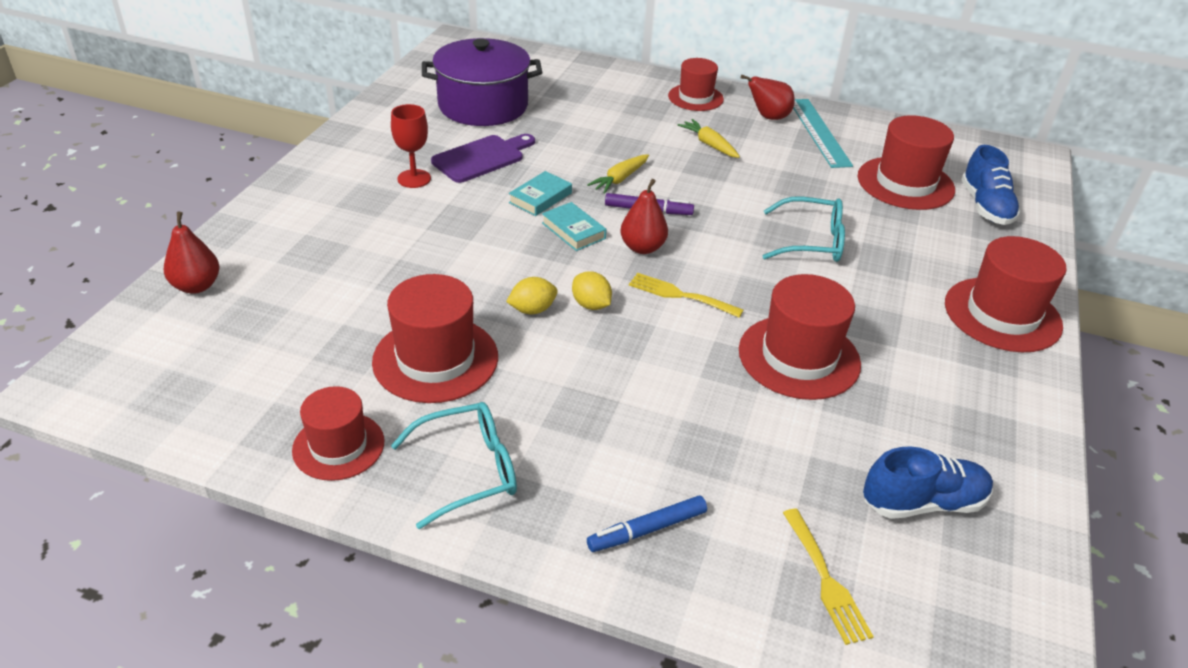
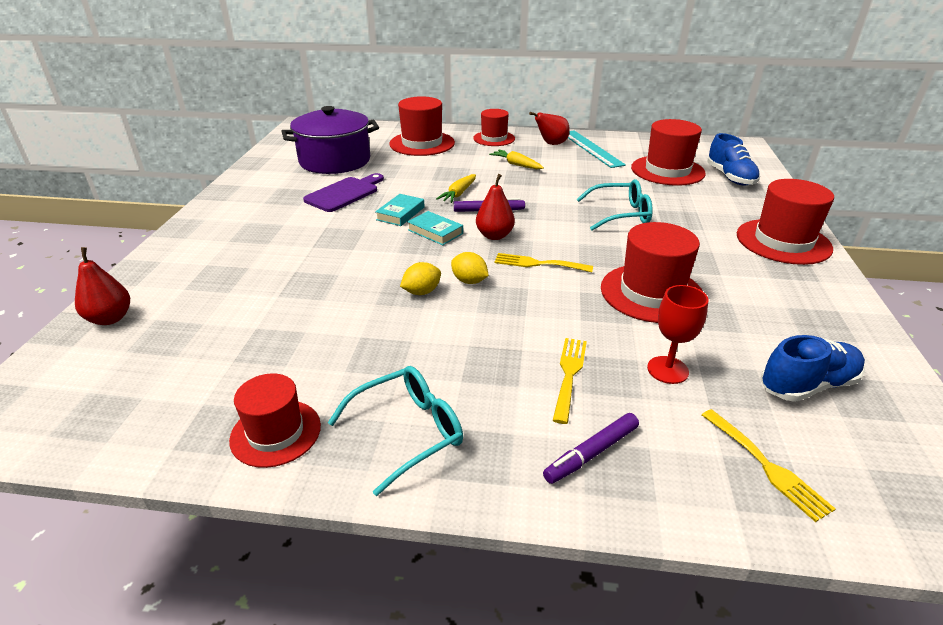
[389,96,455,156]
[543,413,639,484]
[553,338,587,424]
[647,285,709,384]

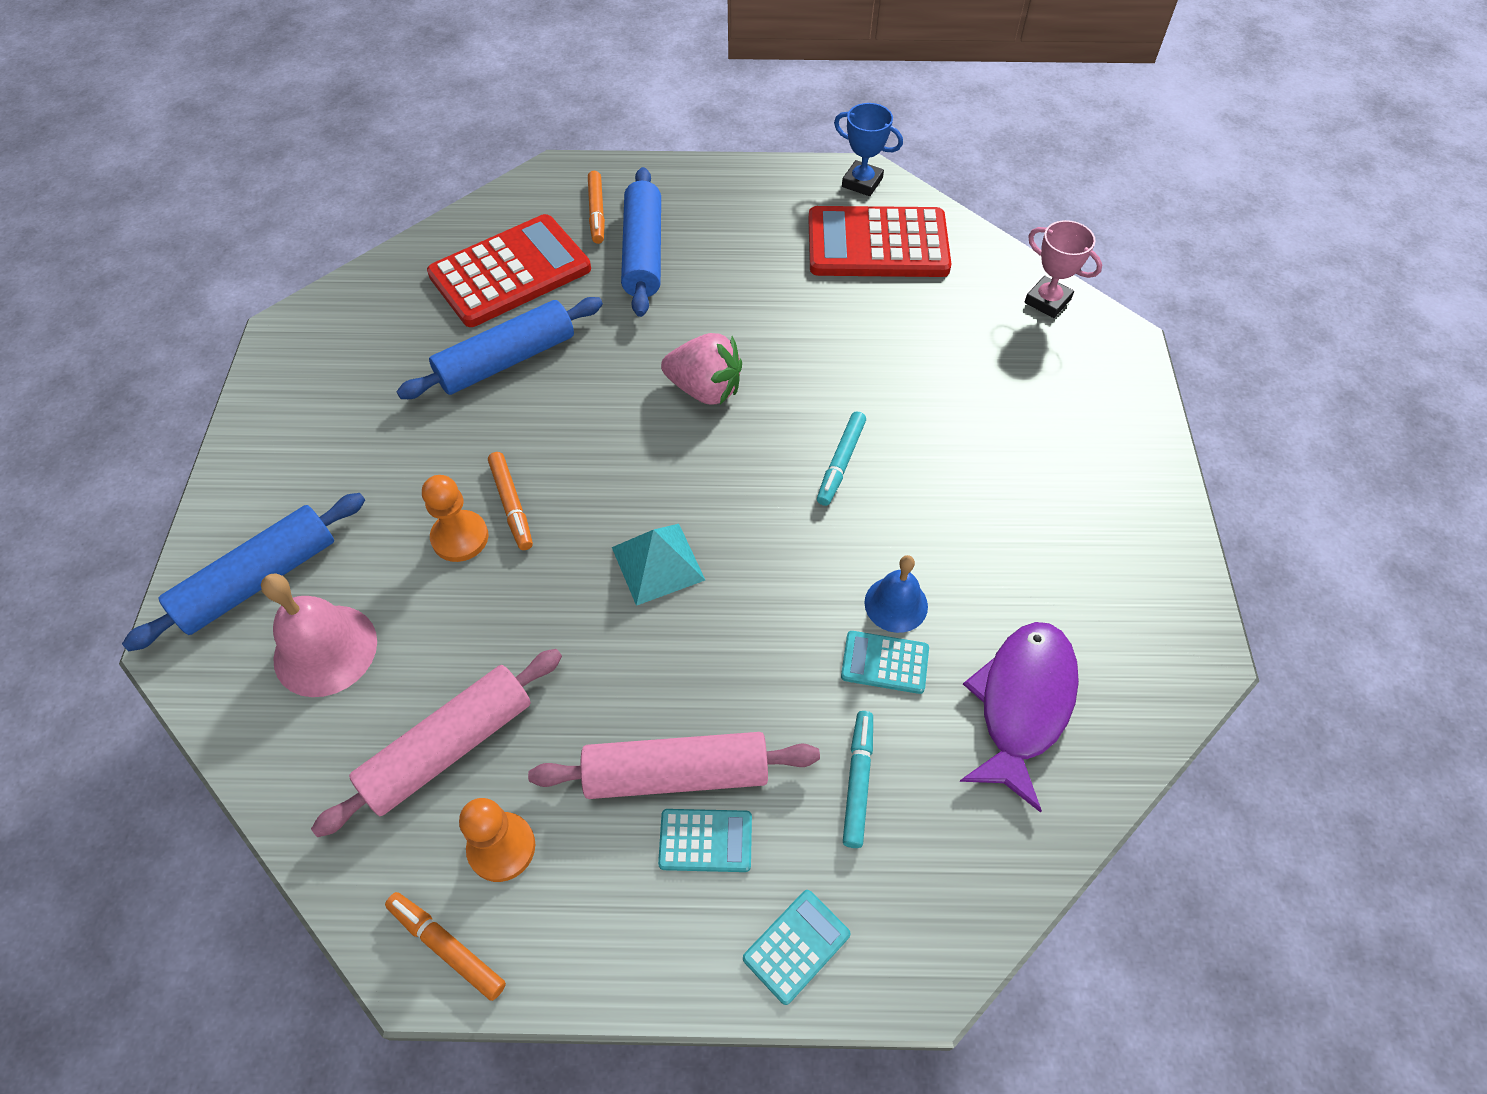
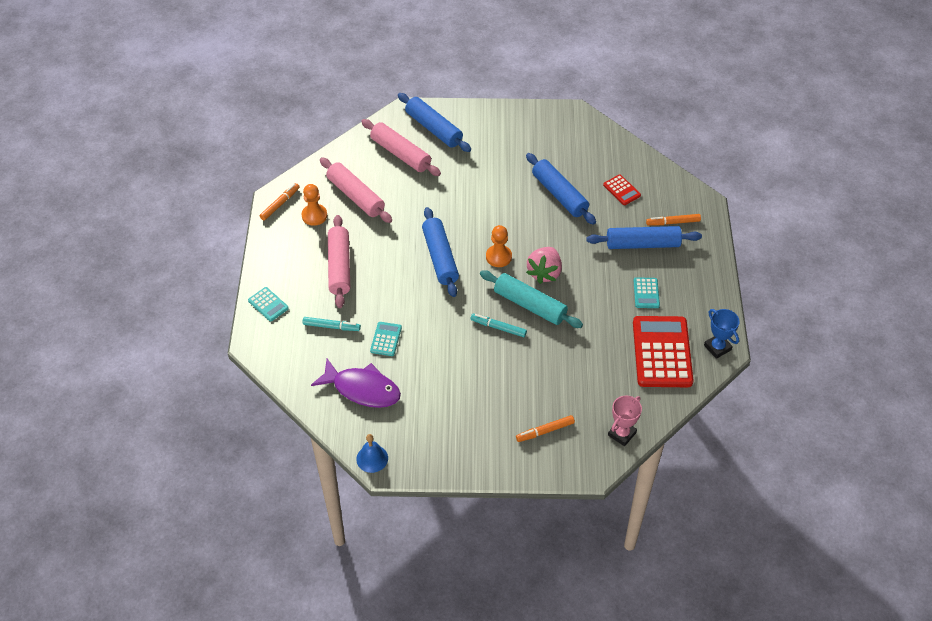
[356,434,388,473]
[361,119,441,176]
[422,207,459,297]
[480,270,583,328]
[486,225,512,267]
[516,415,575,442]
[603,175,641,205]
[634,277,660,308]
[704,309,740,359]

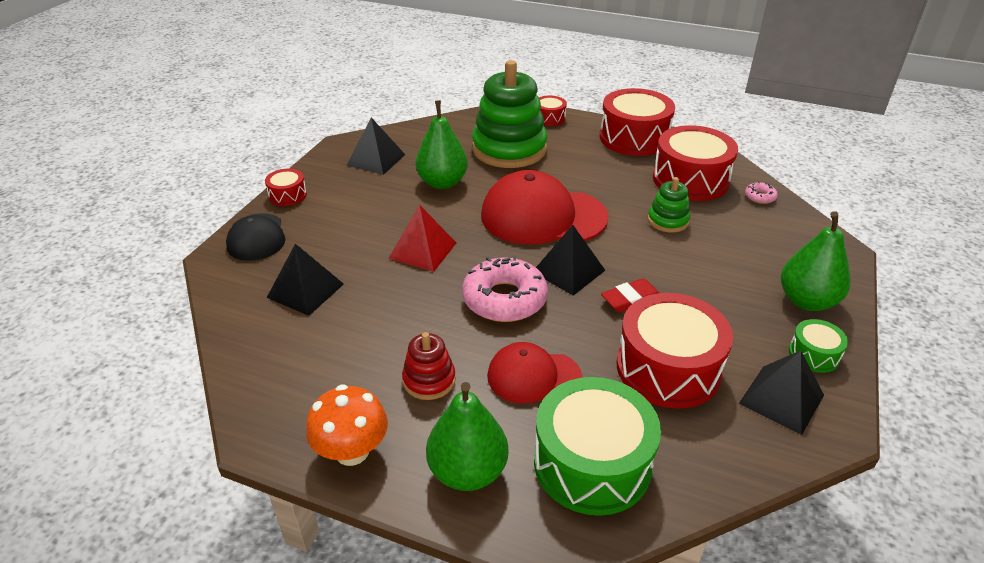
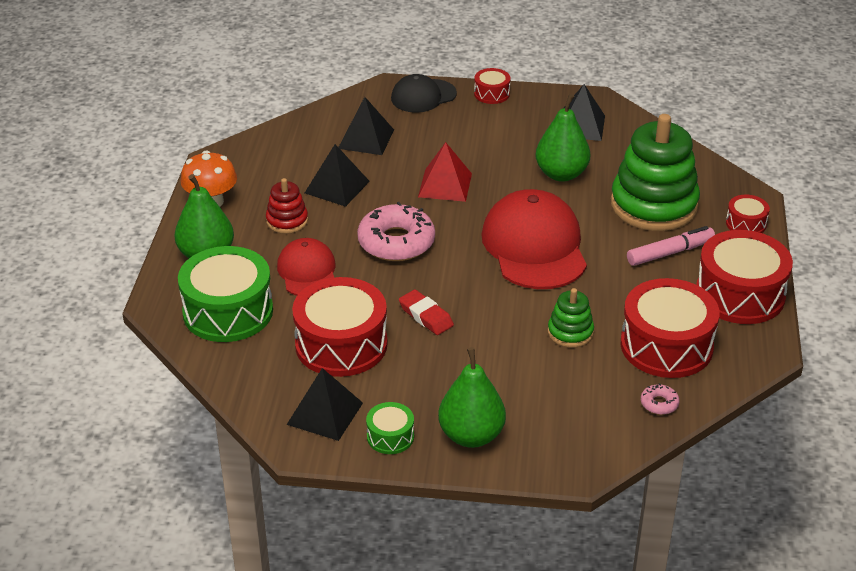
[305,144,370,207]
[627,226,715,266]

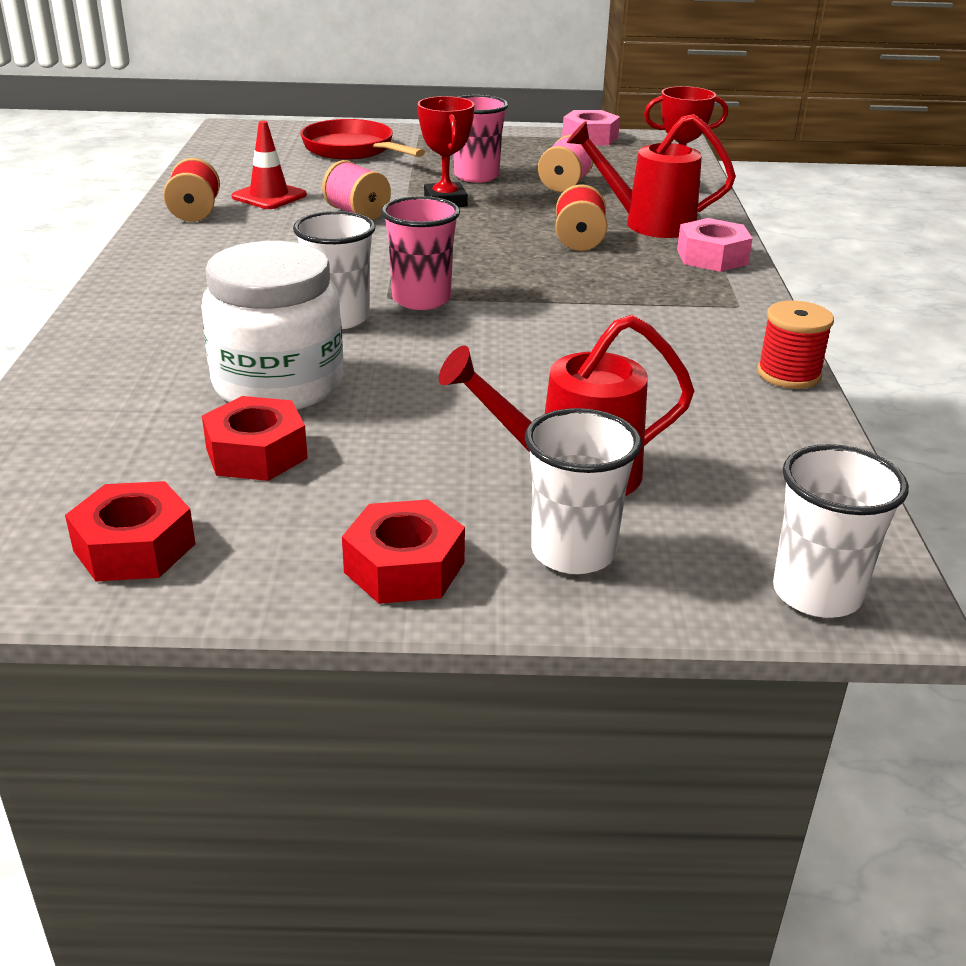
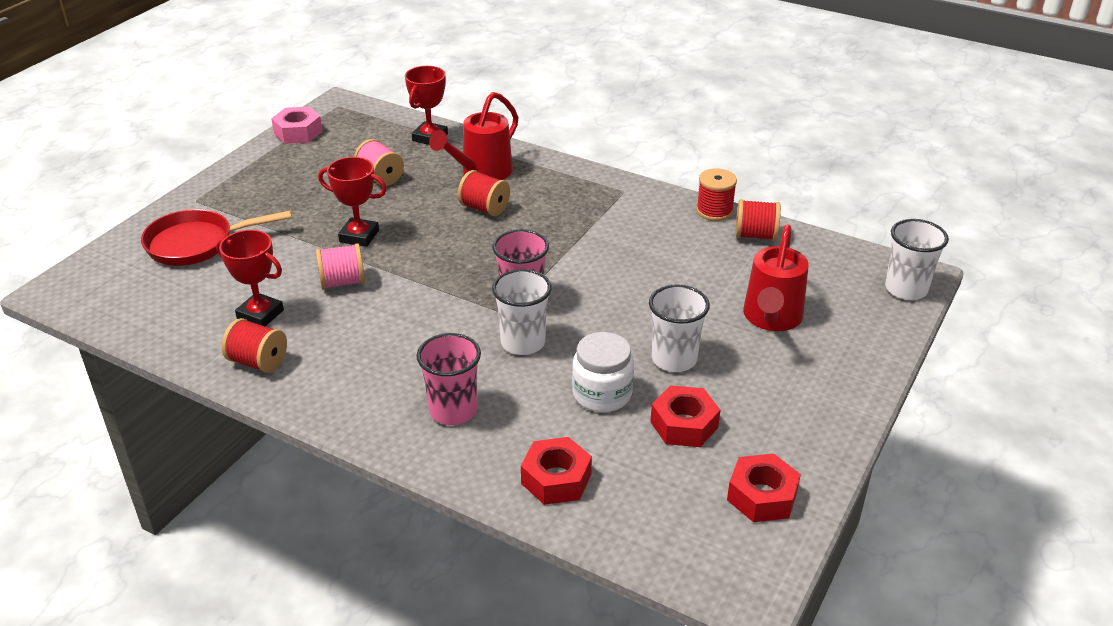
[216,230,284,326]
[416,333,481,425]
[521,437,592,505]
[572,332,634,412]
[649,284,710,372]
[735,199,781,241]
[677,218,753,272] (first image)

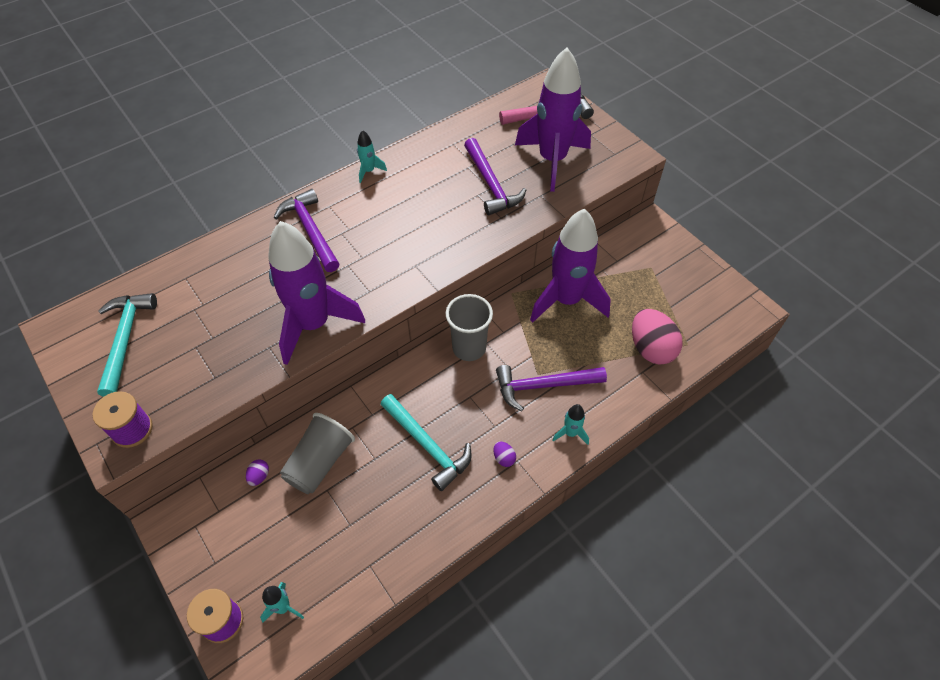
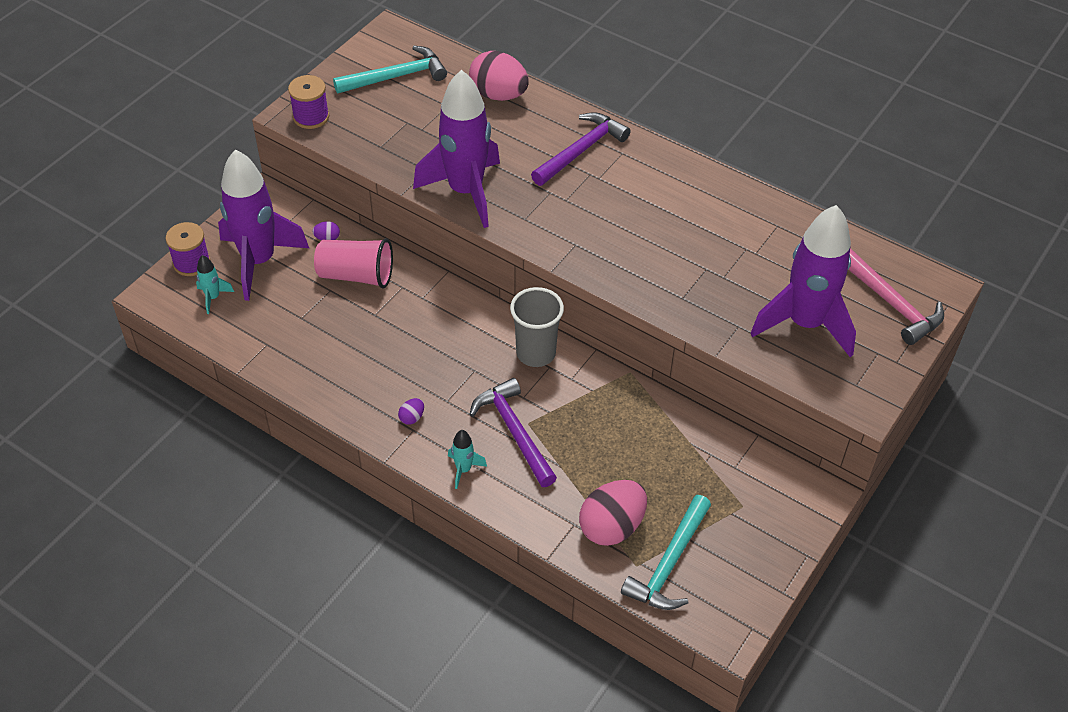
[218,150,309,301]
[314,238,393,289]
[469,51,529,101]
[621,495,711,610]
[357,130,387,183] (first image)
[464,138,526,215] (first image)

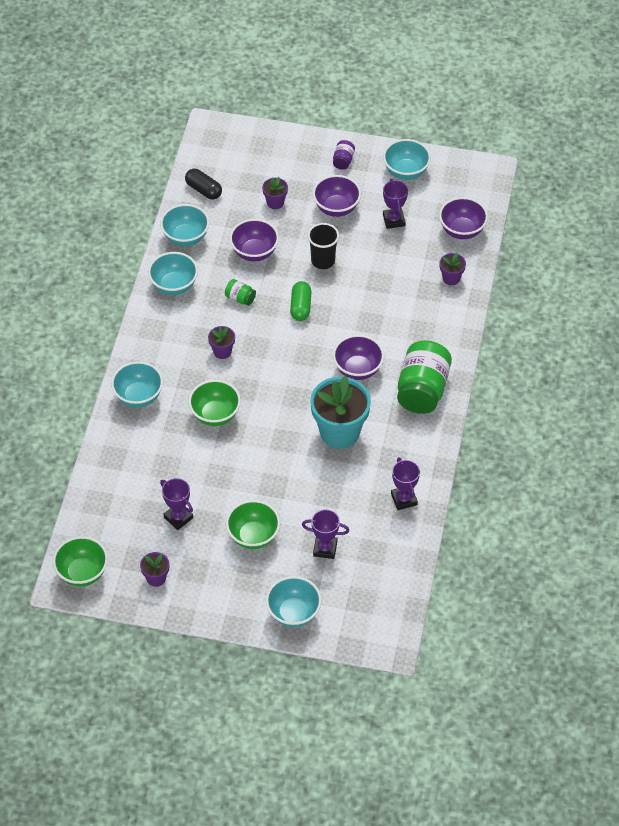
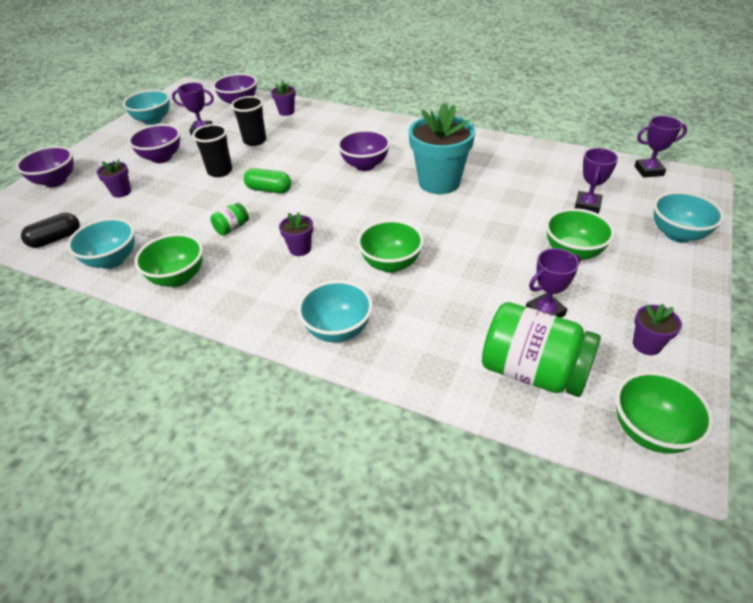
[16,146,74,187]
[134,233,203,287]
[231,96,266,146]
[482,302,601,397]
[634,116,687,178]
[333,140,355,170] (first image)

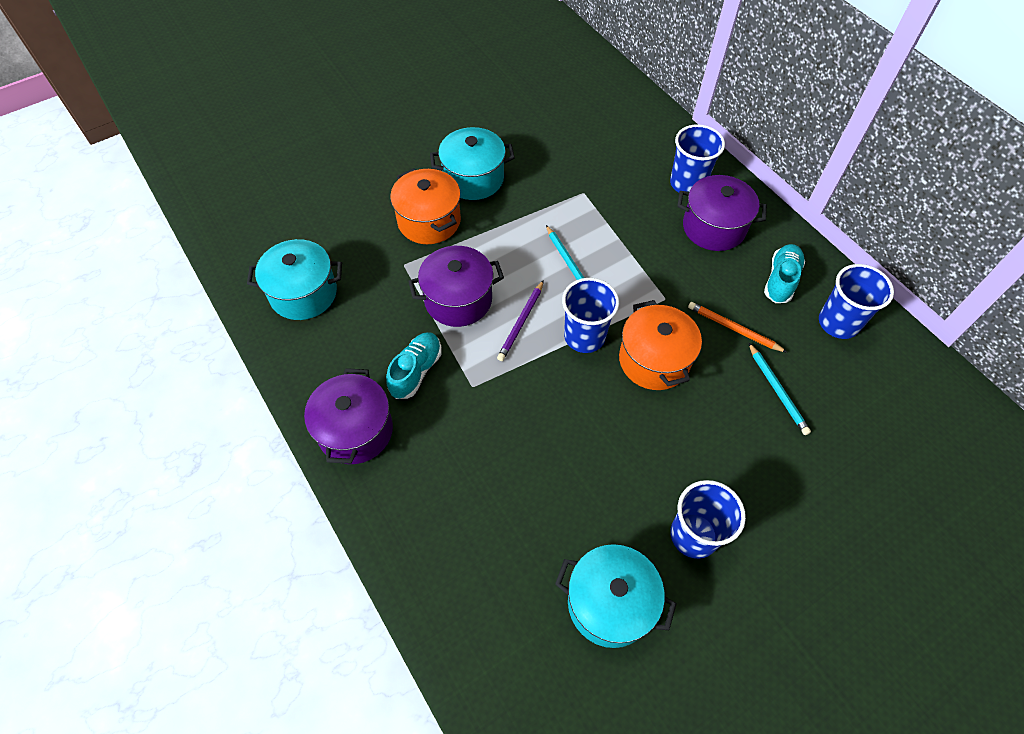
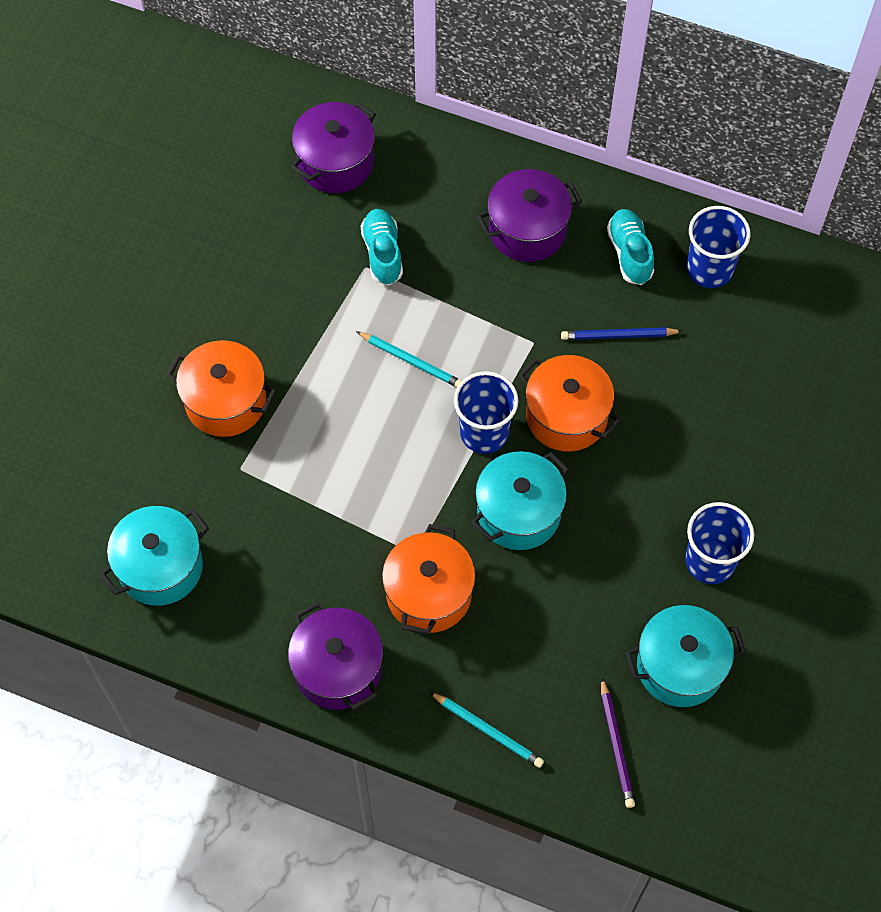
[291,102,376,193]
[361,209,403,285]
[382,524,475,635]
[430,692,544,768]
[471,451,569,550]
[561,327,683,340]
[601,677,635,808]
[670,124,725,192] (first image)

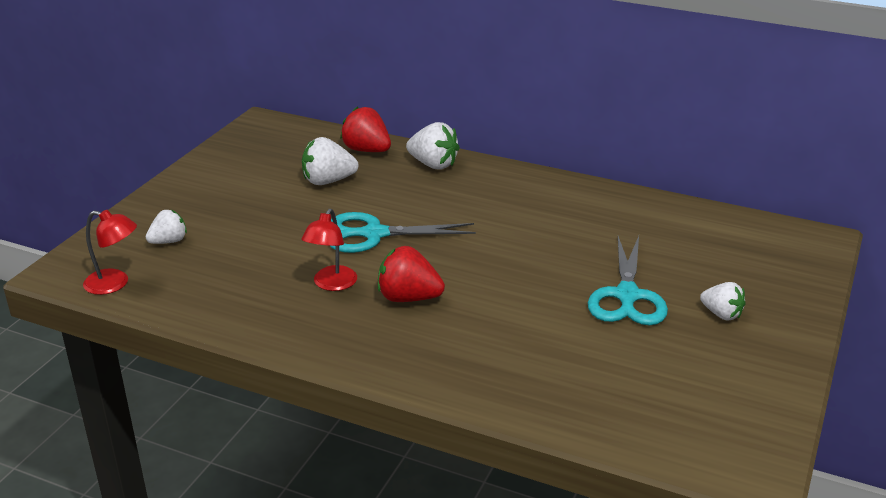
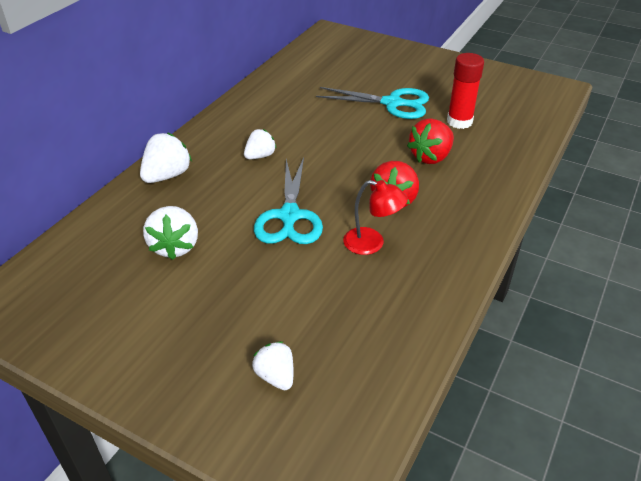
[244,129,277,159]
[407,118,454,164]
[447,53,484,129]
[83,210,137,295] (first image)

